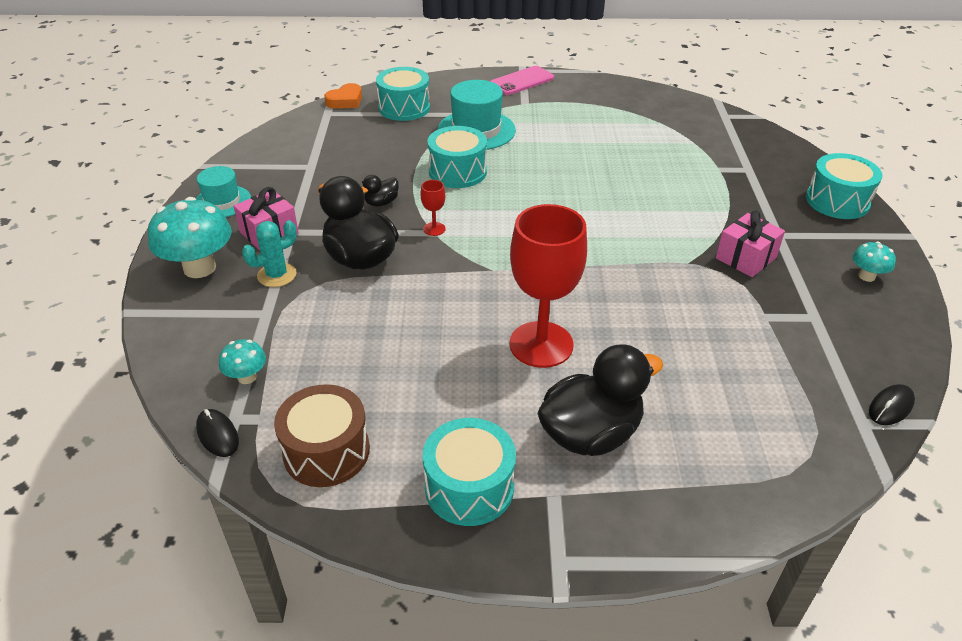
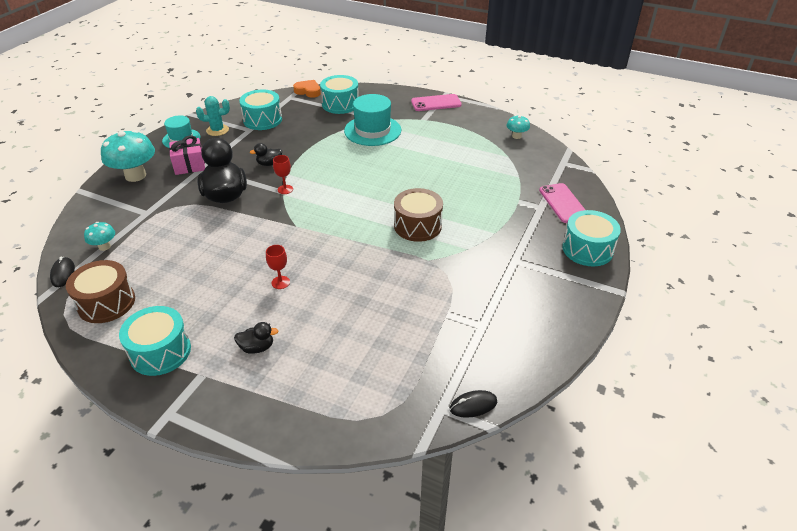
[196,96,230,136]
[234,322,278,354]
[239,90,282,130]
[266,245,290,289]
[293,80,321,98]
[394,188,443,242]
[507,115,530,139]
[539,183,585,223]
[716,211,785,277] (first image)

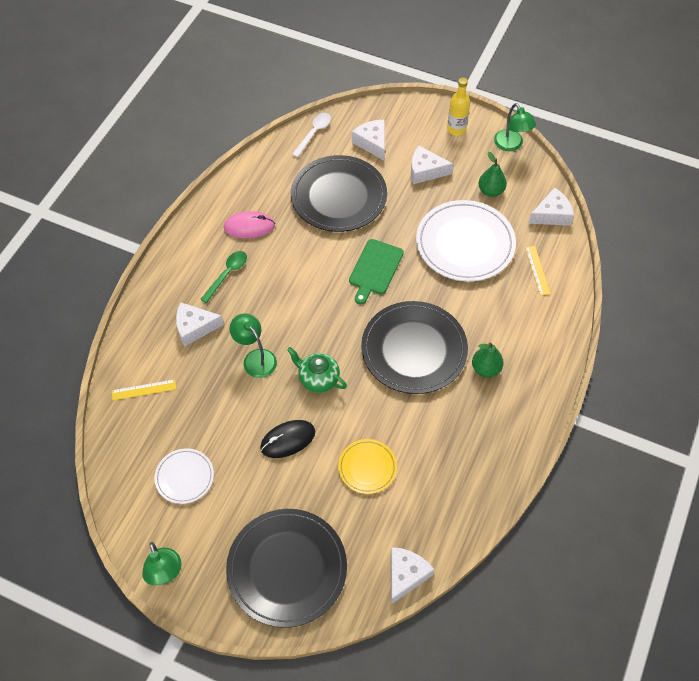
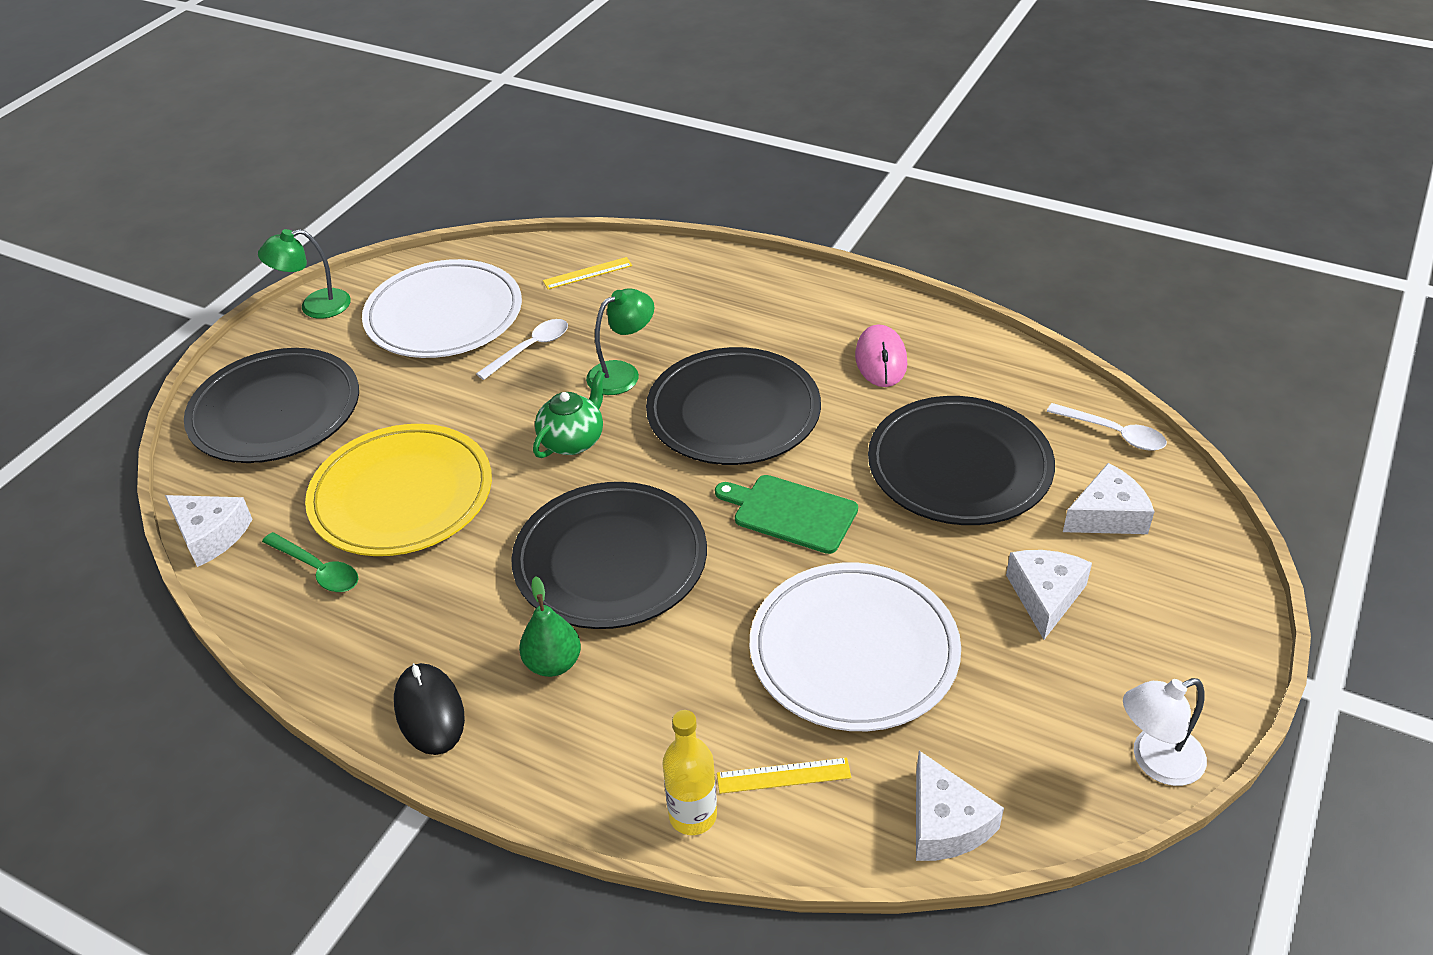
[262,532,359,592]
[305,424,492,556]
[362,259,522,358]
[394,663,465,755]
[476,319,568,380]
[543,257,632,289]
[646,347,821,465]
[662,710,717,835]
[1123,678,1207,786]
[176,302,224,347] (first image)
[479,152,507,197] (first image)

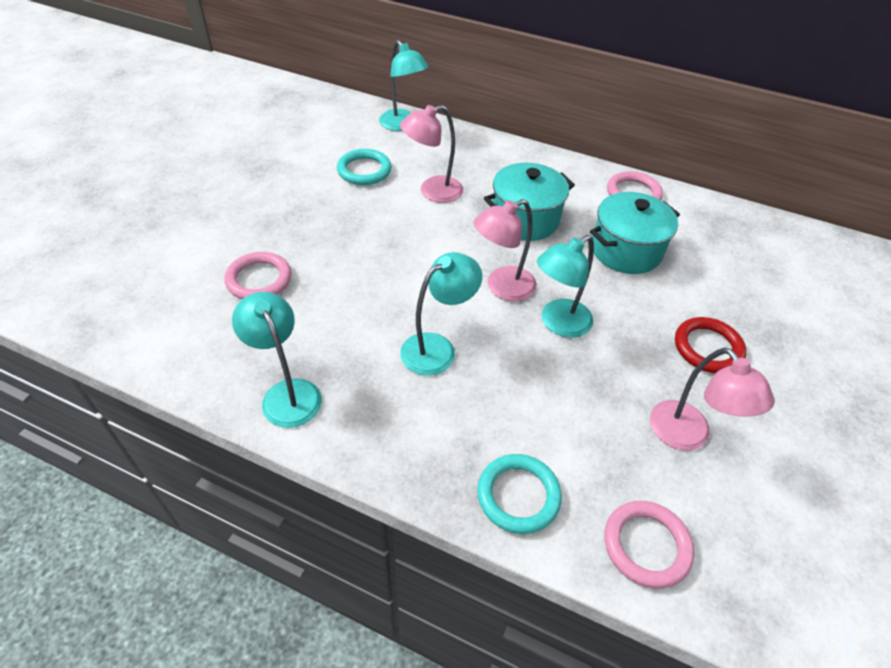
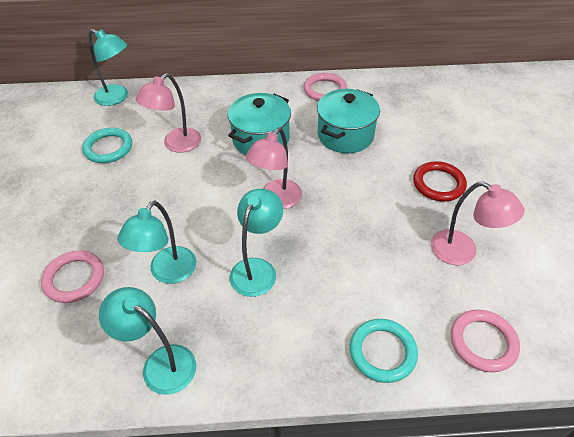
[117,201,196,284]

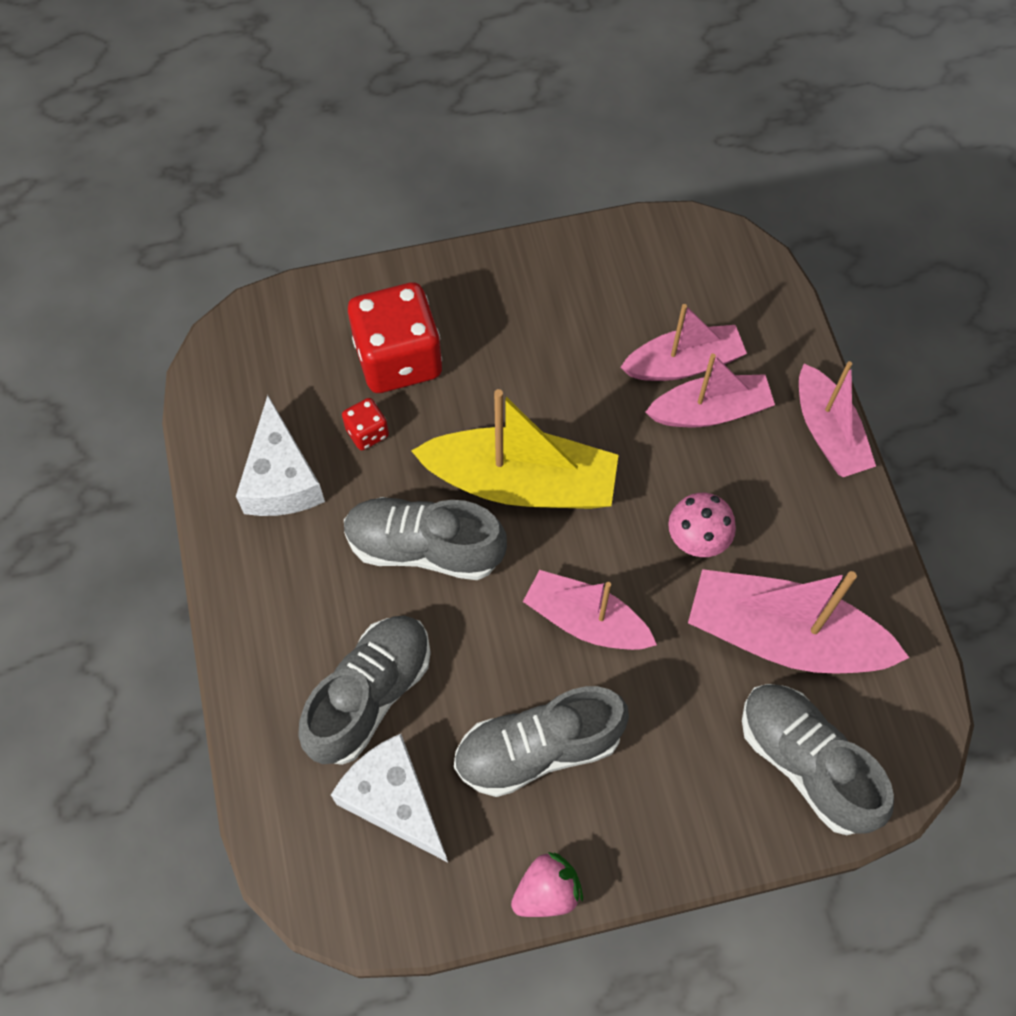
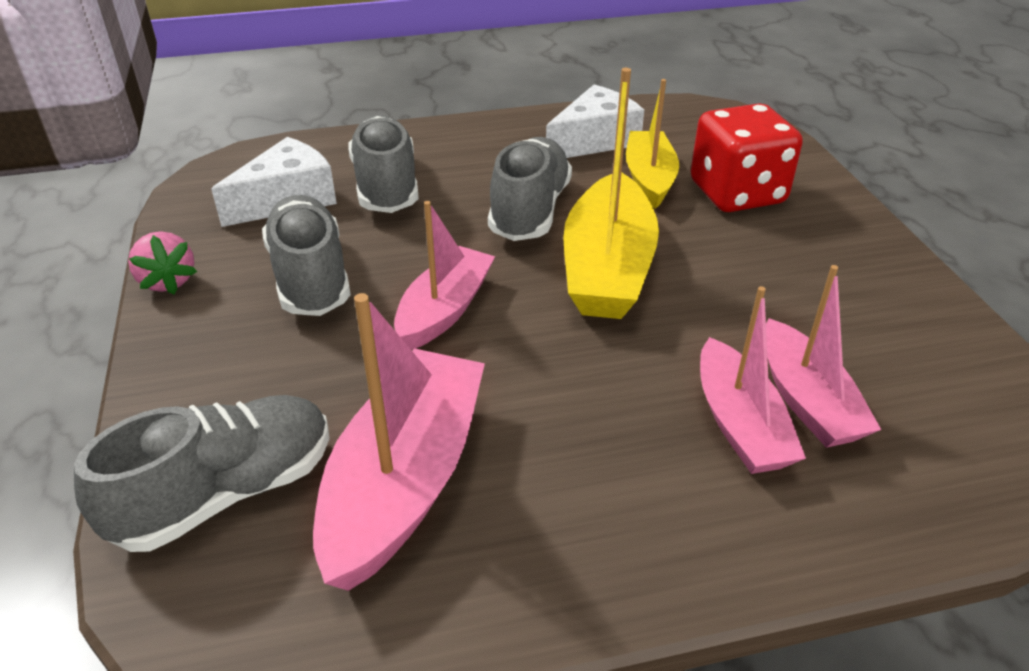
[349,115,419,213]
[546,85,644,158]
[626,79,679,209]
[668,493,736,557] (first image)
[799,361,876,477] (first image)

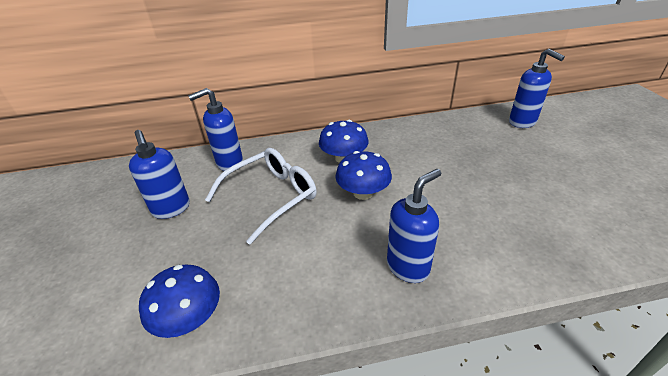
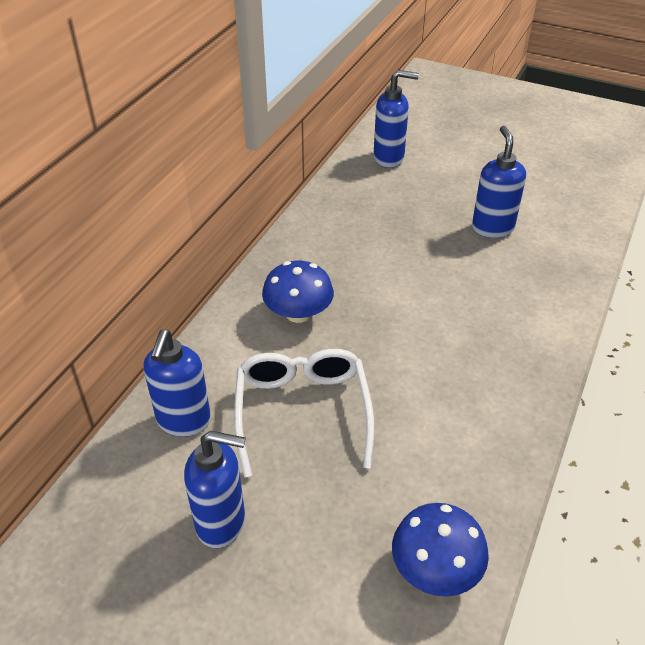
[472,126,526,238]
[335,151,392,200] (first image)

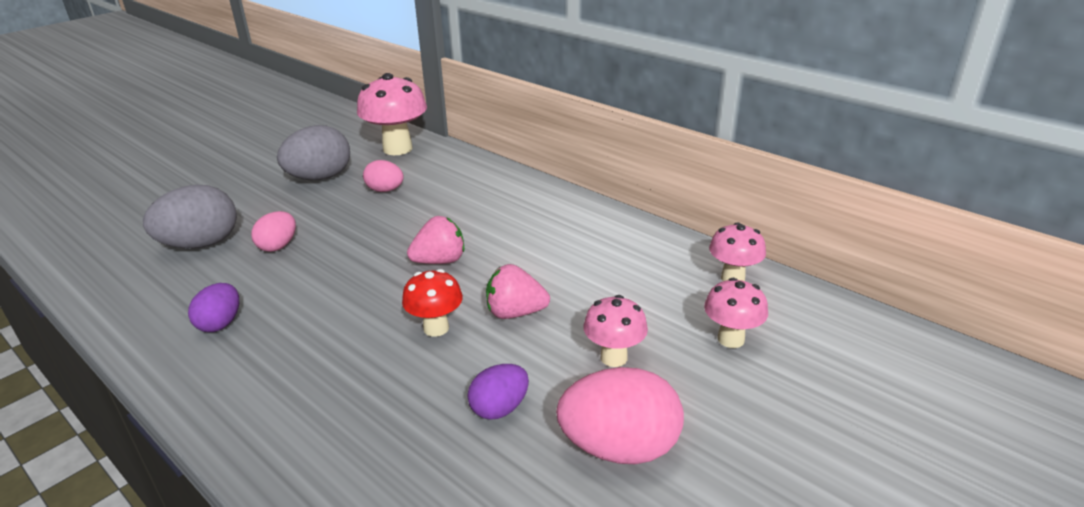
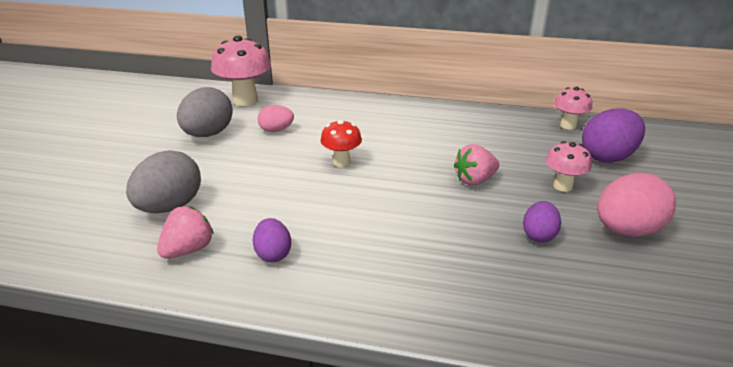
[157,206,214,259]
[320,119,362,167]
[582,109,645,163]
[251,211,296,252] (first image)

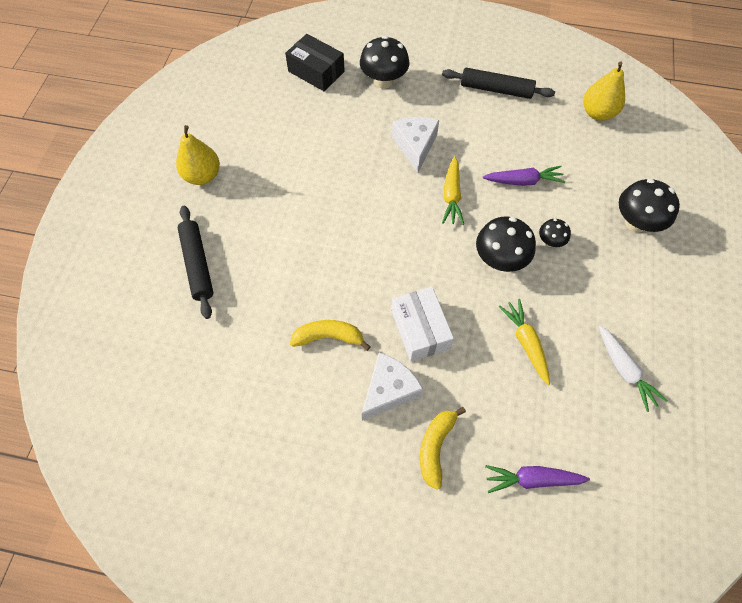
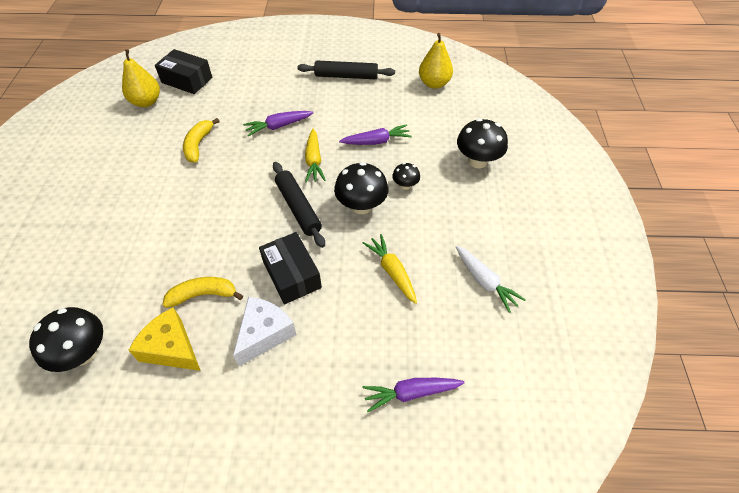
[29,307,103,372]
[122,49,160,107]
[128,307,201,371]
[183,118,220,163]
[243,111,313,136]
[259,232,322,304]
[273,162,325,248]

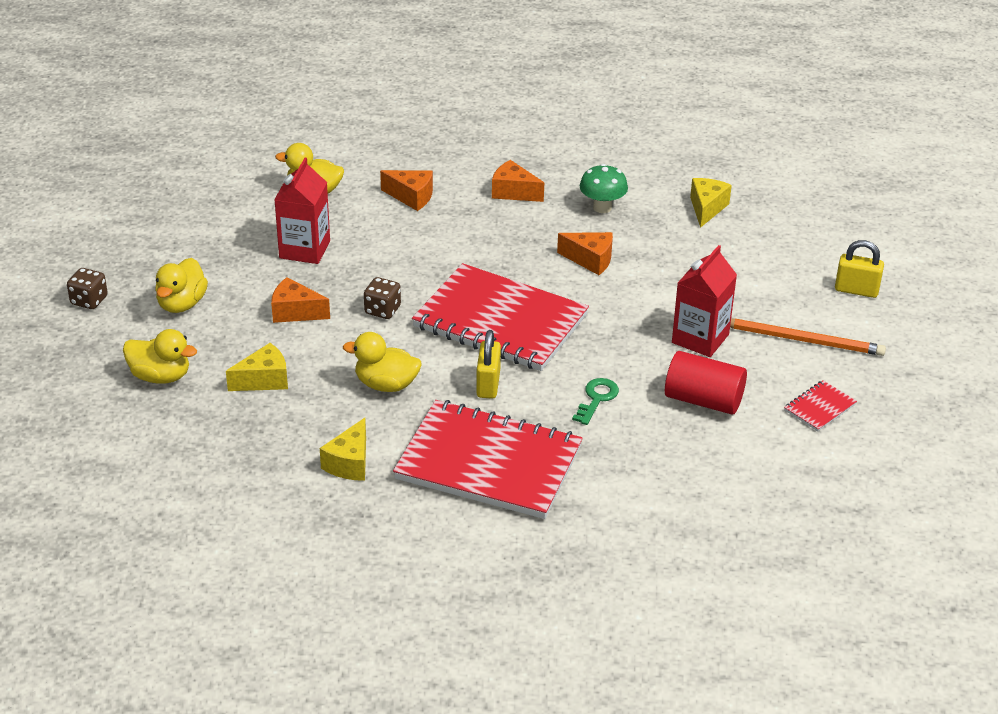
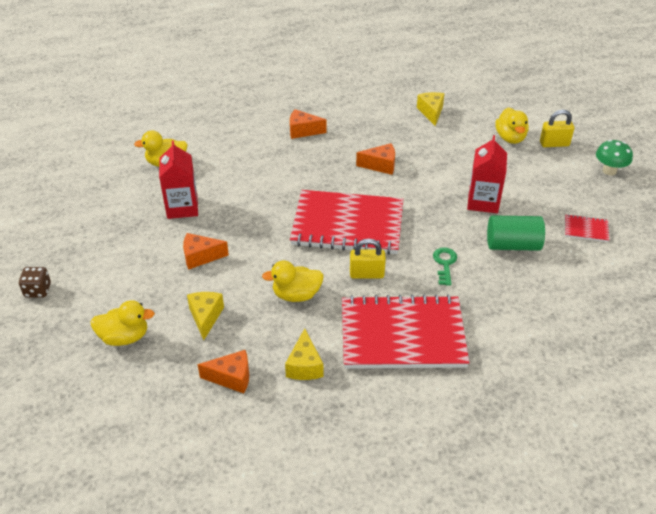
[187,292,224,340]
[198,350,249,393]
[350,238,386,279]
[487,215,545,251]
[495,107,529,144]
[565,214,609,242]
[596,140,633,175]
[364,277,401,319] (first image)
[730,318,886,356] (first image)

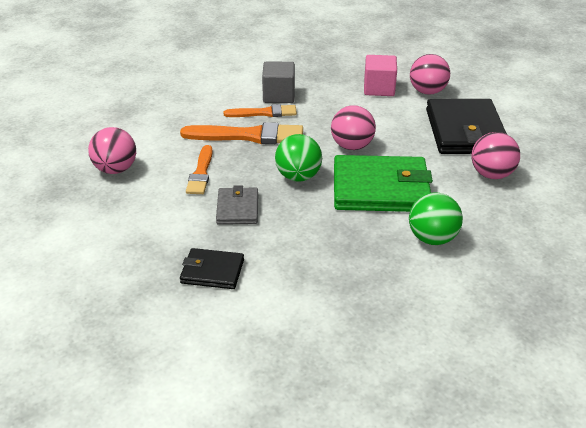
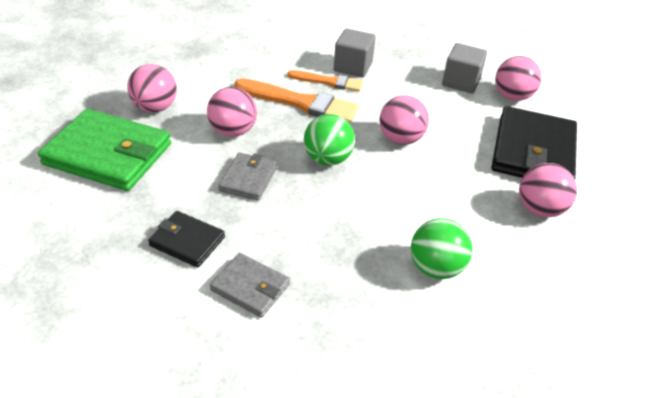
[38,109,171,191]
[207,87,257,137]
[210,253,290,318]
[442,43,487,94]

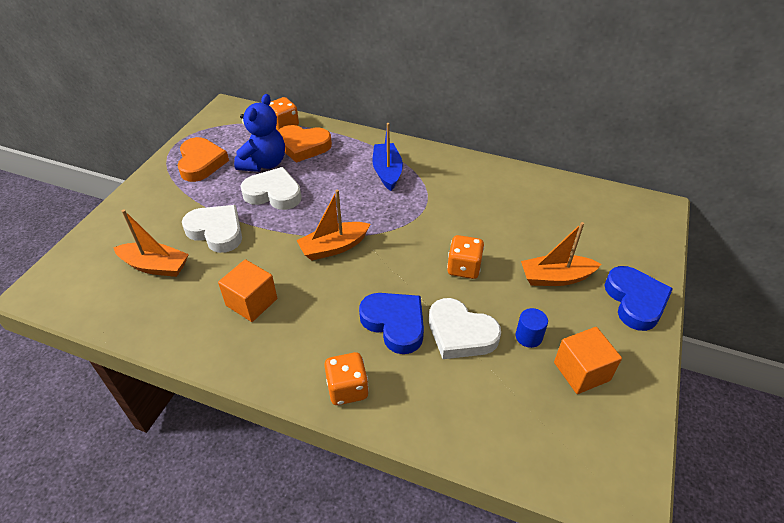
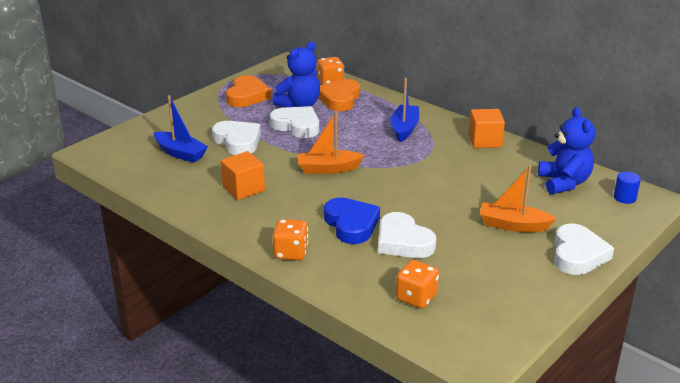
[154,95,208,163]
[318,79,360,111]
[396,260,439,309]
[469,109,505,148]
[538,107,595,194]
[554,224,614,275]
[614,172,641,204]

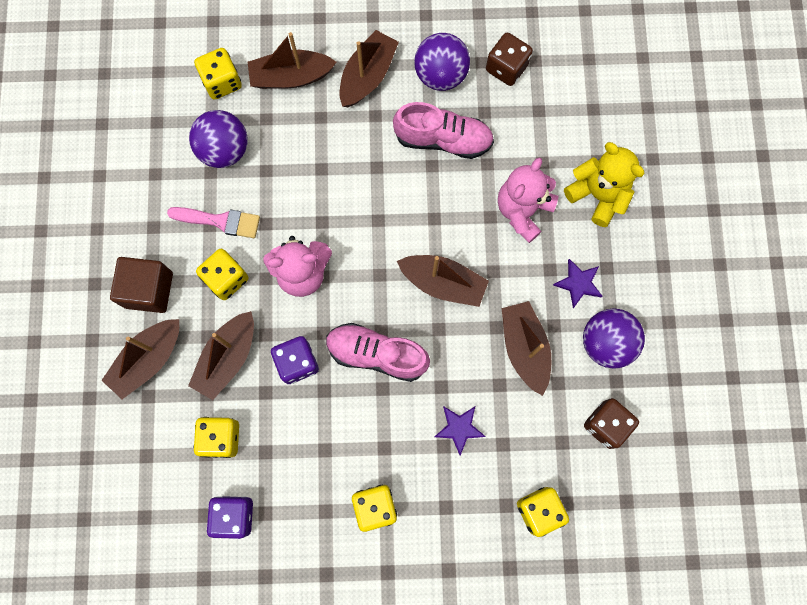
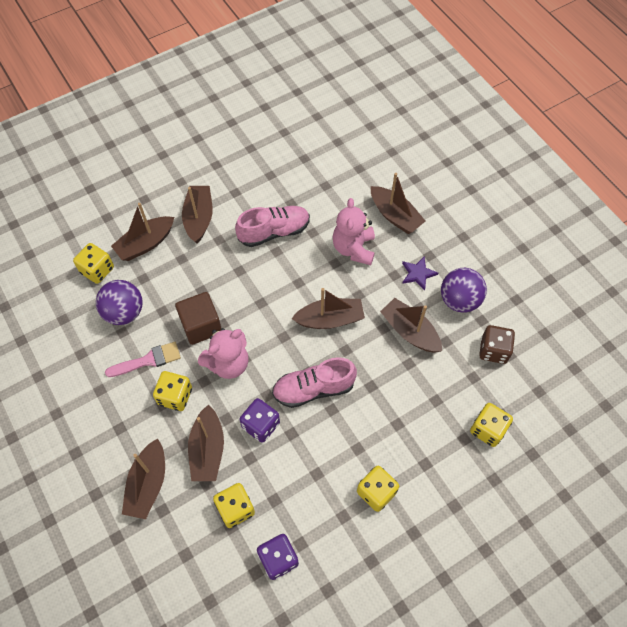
[175,292,222,345]
[371,173,425,234]
[414,33,470,91] (first image)
[434,406,486,456] (first image)
[486,32,533,86] (first image)

